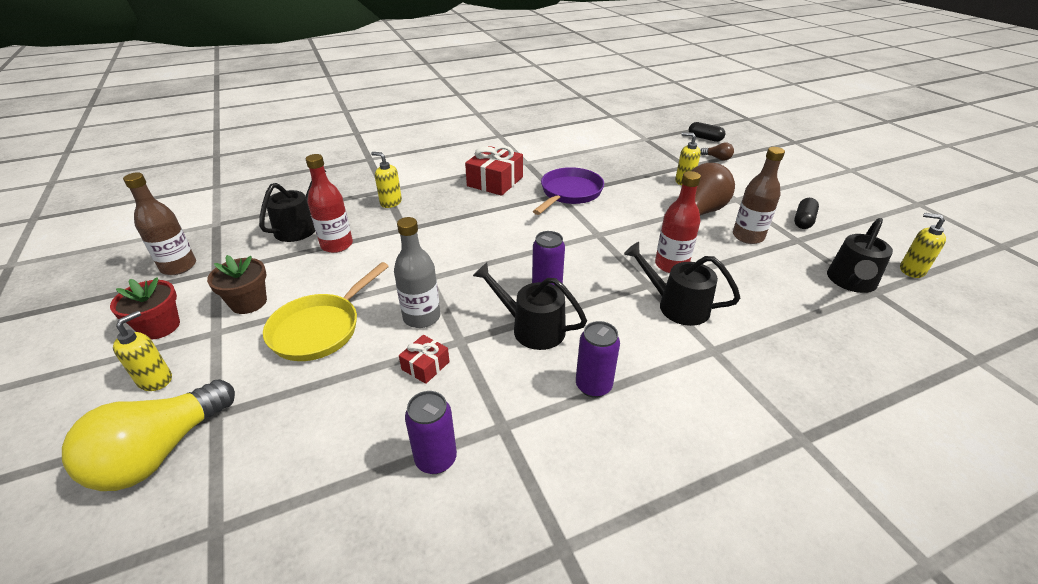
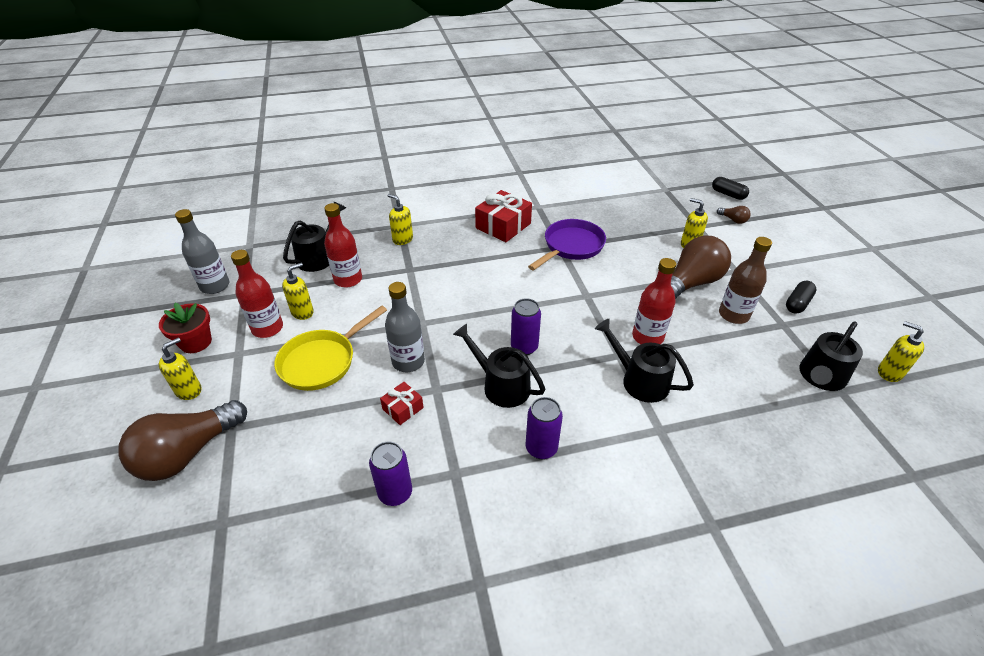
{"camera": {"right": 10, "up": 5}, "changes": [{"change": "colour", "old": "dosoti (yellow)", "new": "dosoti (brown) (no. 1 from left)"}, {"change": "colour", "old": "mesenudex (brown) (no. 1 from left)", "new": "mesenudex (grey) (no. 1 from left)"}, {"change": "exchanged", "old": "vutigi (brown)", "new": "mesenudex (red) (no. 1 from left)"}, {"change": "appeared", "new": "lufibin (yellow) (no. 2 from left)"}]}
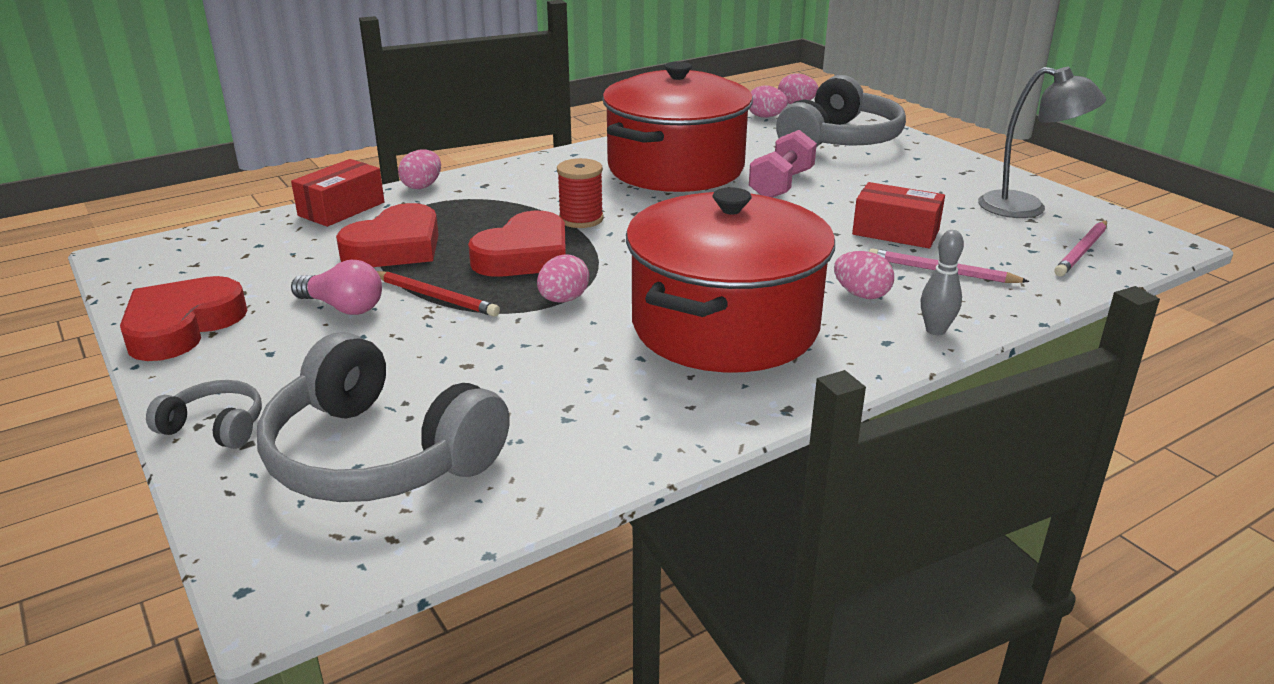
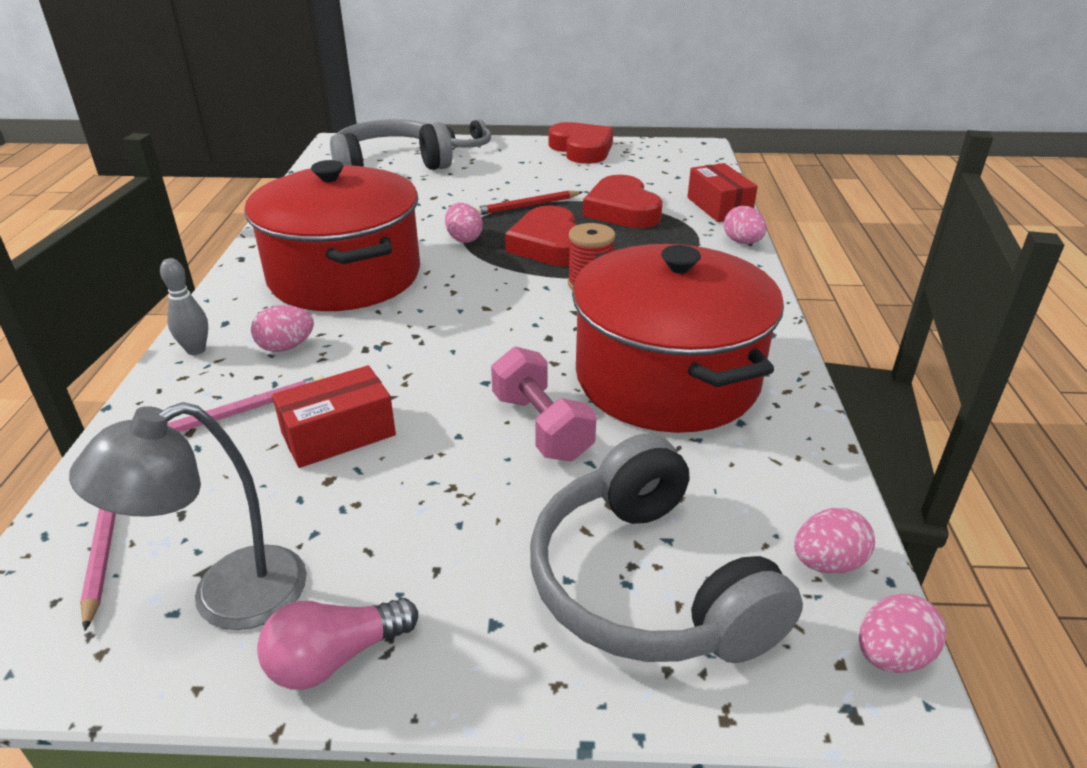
{"camera": {"right": 125, "up": 5}, "changes": [{"change": "relocated", "old": "dosoti (pink)"}]}
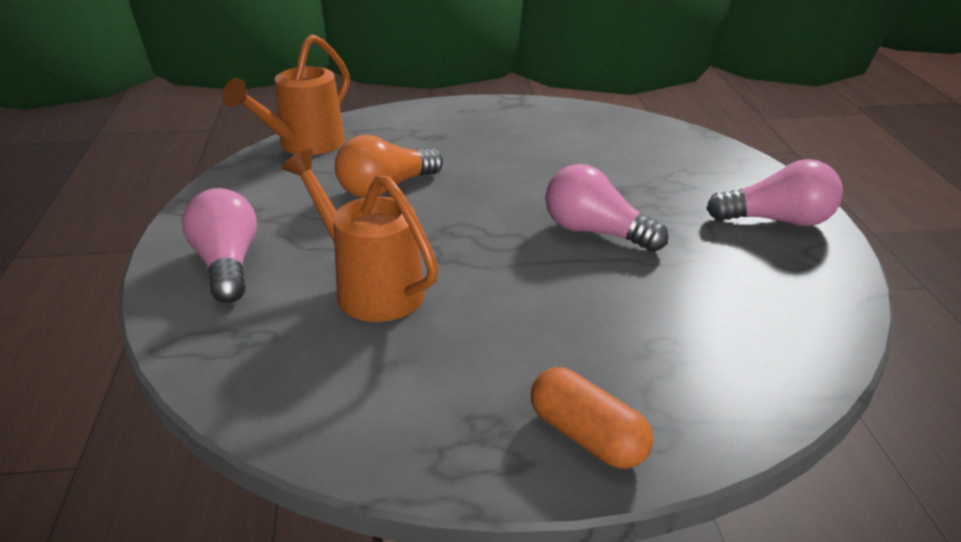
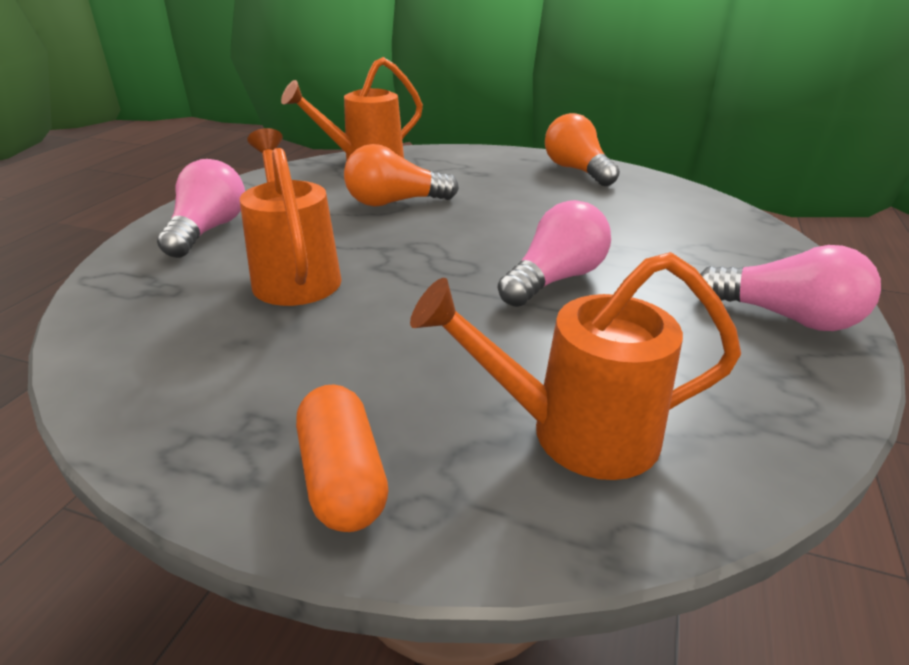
{"camera": {"right": 25, "up": 0}, "changes": [{"change": "spun", "old": "dosoti (pink) (no. 2 from left)", "degrees": 75}, {"change": "appeared", "new": "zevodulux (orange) (no. 3 from left)"}, {"change": "appeared", "new": "dosoti (orange) (no. 2 from left)"}]}
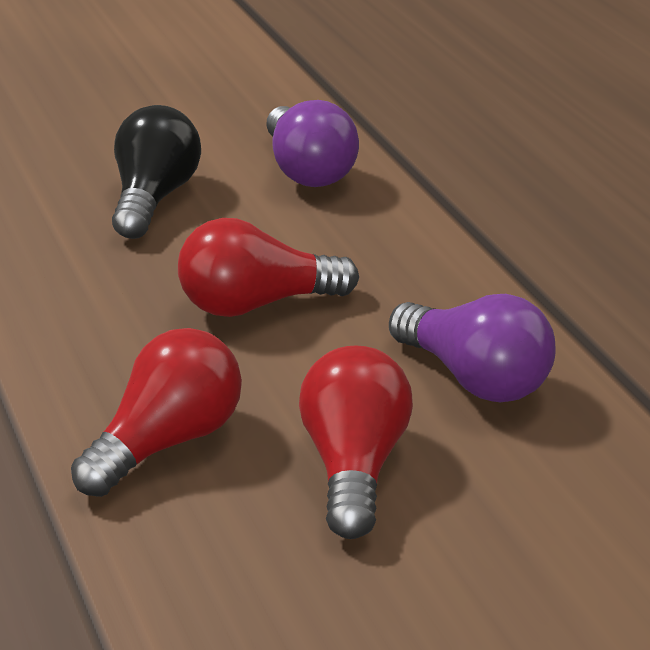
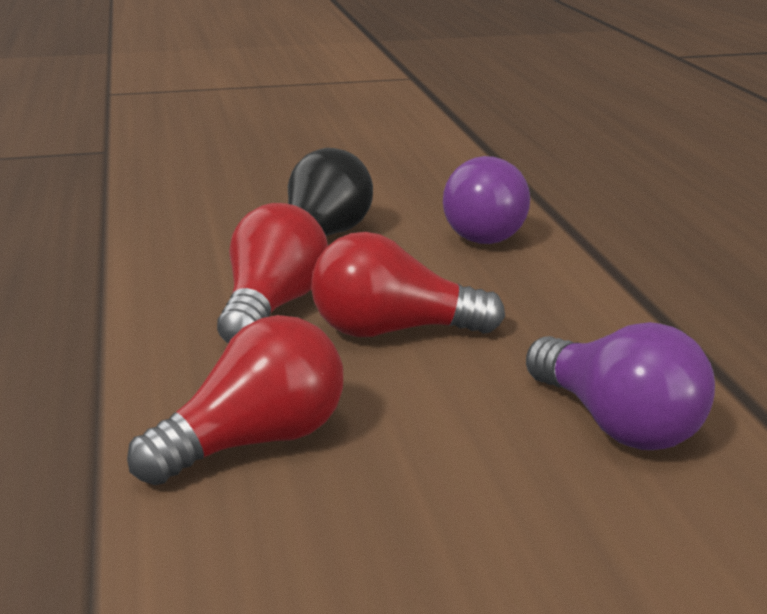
{"camera": {"right": 10, "up": -10}, "changes": [{"change": "relocated", "old": "dosoti (red) (no. 3 from left in the first image)", "new": "dosoti (red) (no. 2 from left)"}]}
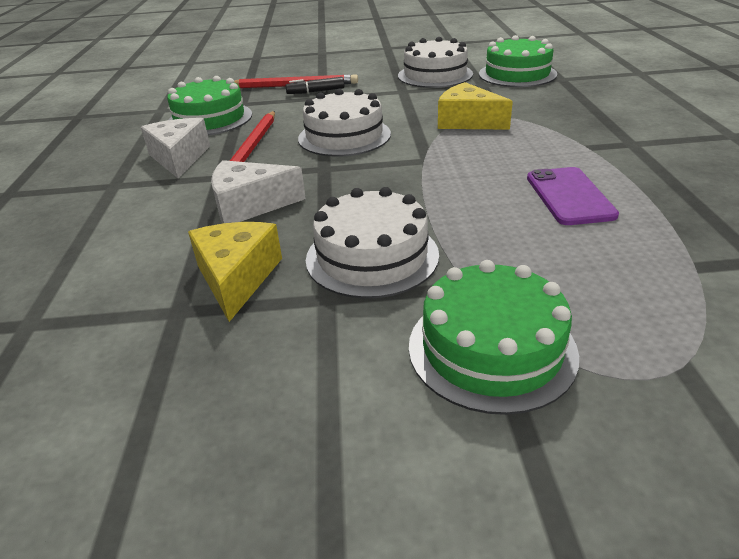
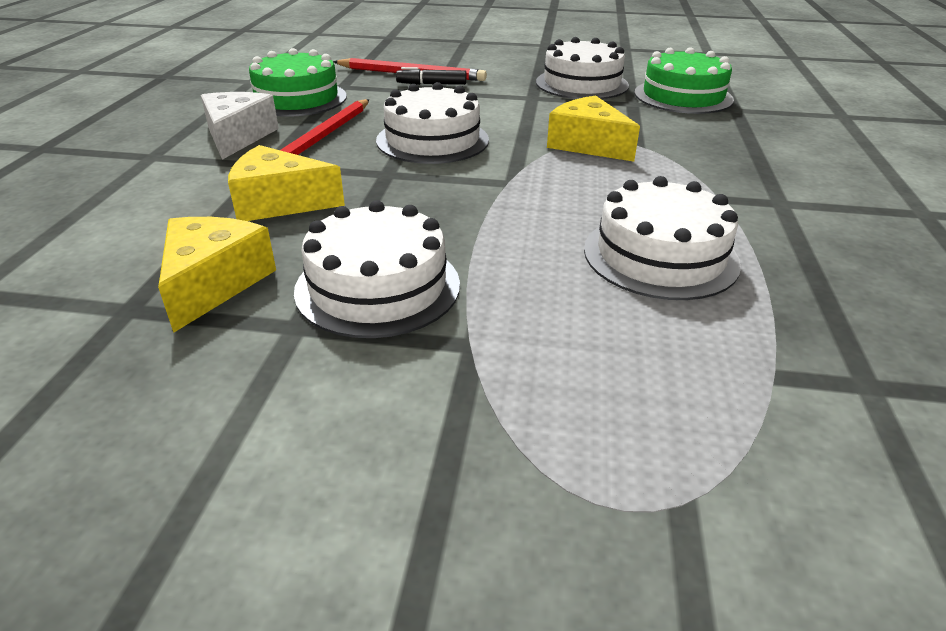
{"camera": {"right": 10, "up": 0}, "changes": [{"change": "colour", "old": "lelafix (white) (no. 2 from left)", "new": "lelafix (yellow) (no. 2 from left)"}, {"change": "missing", "old": "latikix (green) (no. 2 from left)"}, {"change": "exchanged", "old": "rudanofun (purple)", "new": "latikix (white) (no. 4 from left)"}]}
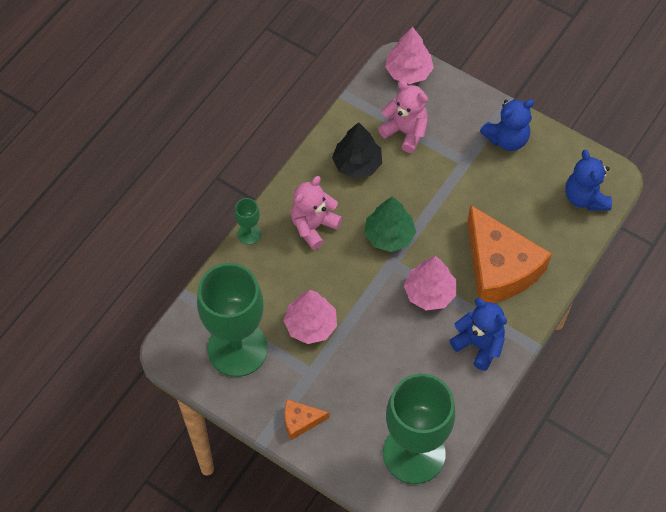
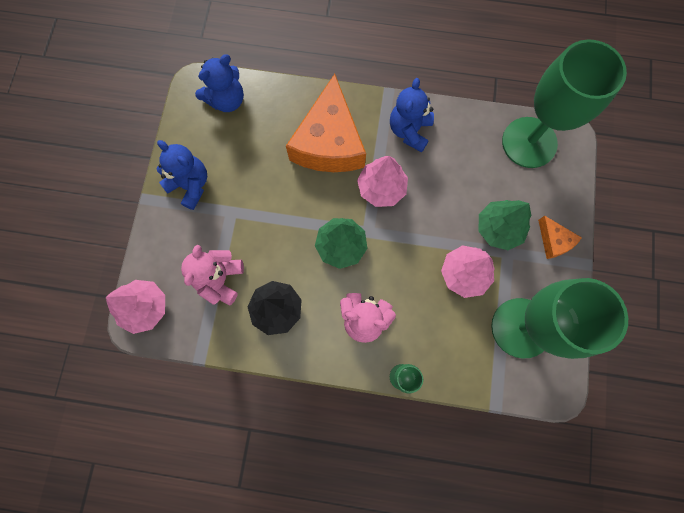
{"camera": {"right": -115, "up": 15}, "changes": [{"change": "spun", "old": "lelafix (orange) (no. 2 from left in the first image)", "degrees": 150}, {"change": "appeared", "new": "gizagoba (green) (no. 2 from left)"}]}
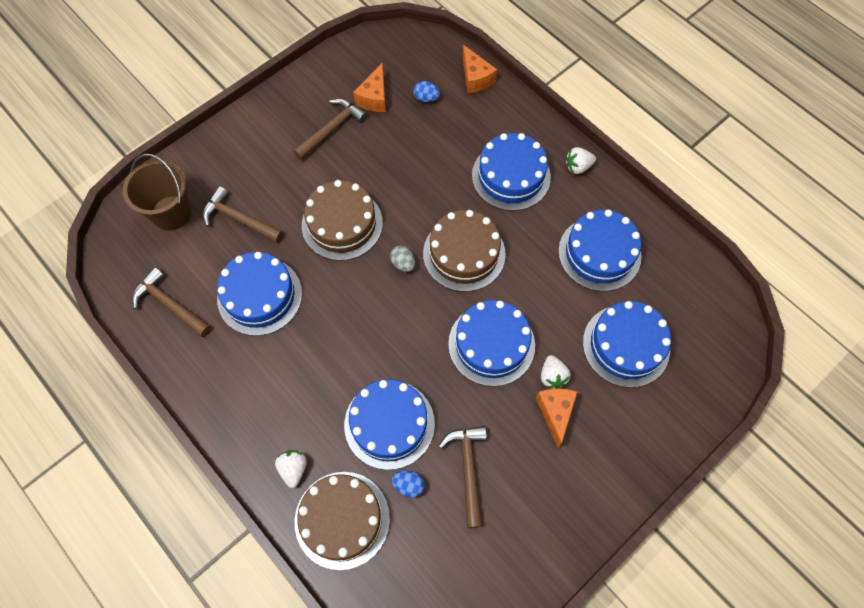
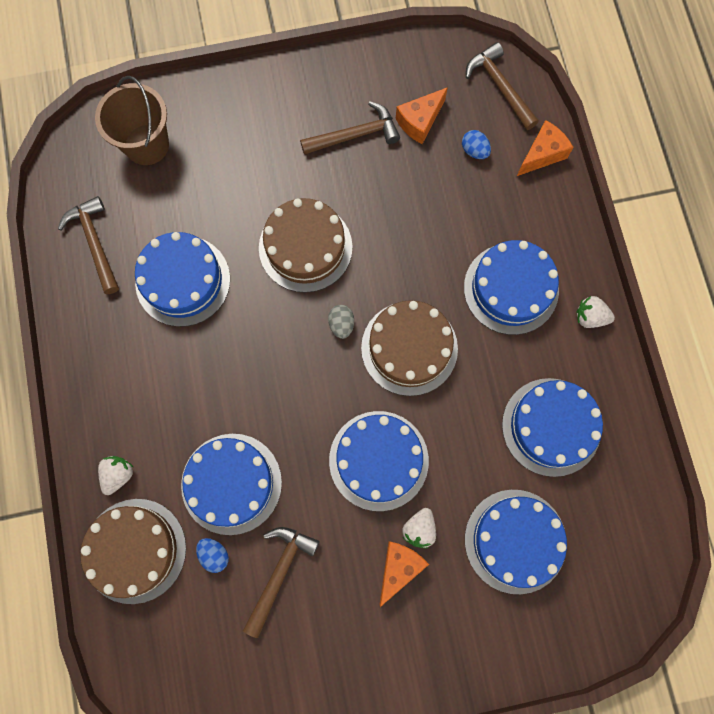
{"camera": {"right": 30, "up": 10}, "changes": [{"change": "relocated", "old": "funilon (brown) (no. 2 from left in the first image)", "new": "funilon (brown) (no. 4 from left)"}, {"change": "spun", "old": "lelafix (orange) (no. 2 from left in the first image)", "degrees": -135}]}
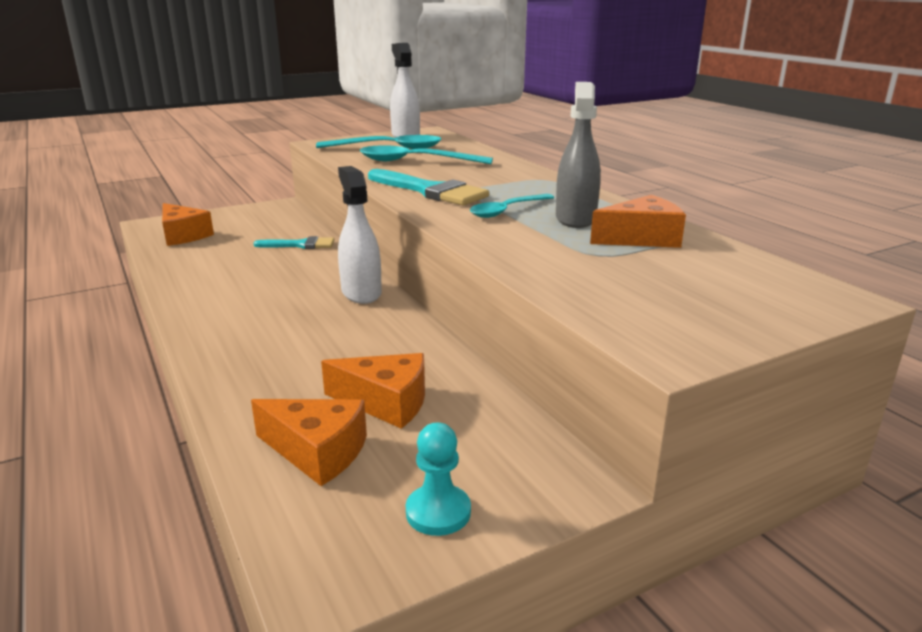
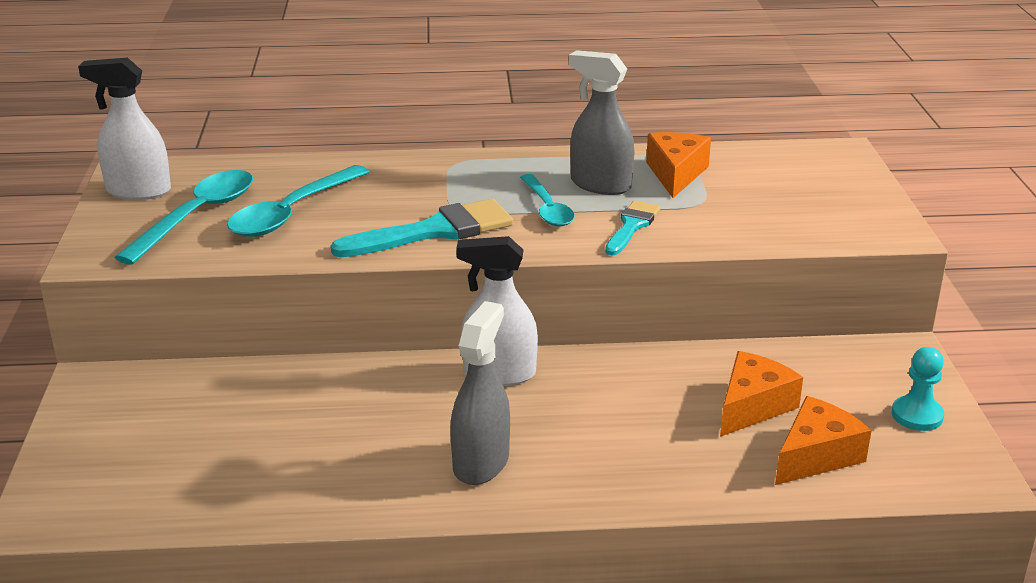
{"camera": {"right": -65, "up": 5}, "changes": [{"change": "missing", "old": "lelafix (orange) (no. 1 from left)"}, {"change": "relocated", "old": "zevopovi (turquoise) (no. 1 from left in the first image)", "new": "zevopovi (turquoise) (no. 2 from left)"}, {"change": "appeared", "new": "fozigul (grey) (no. 1 from left)"}]}
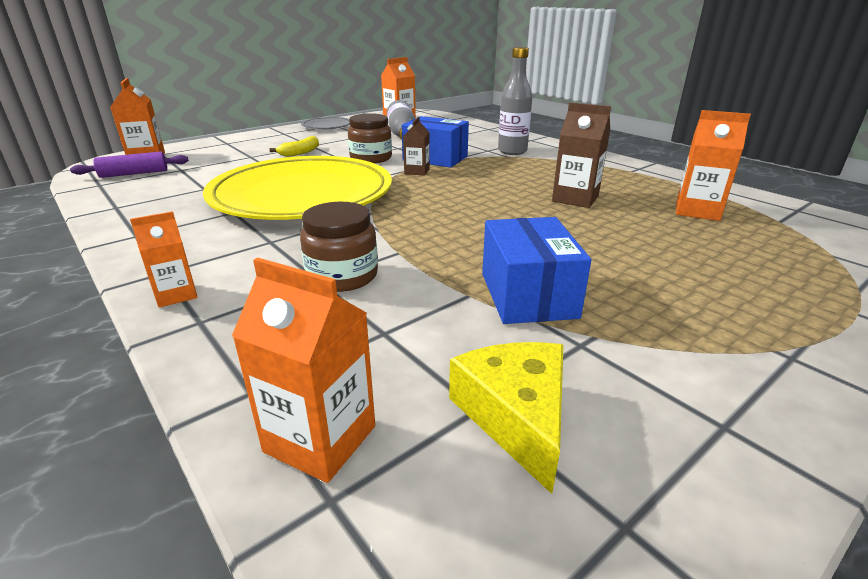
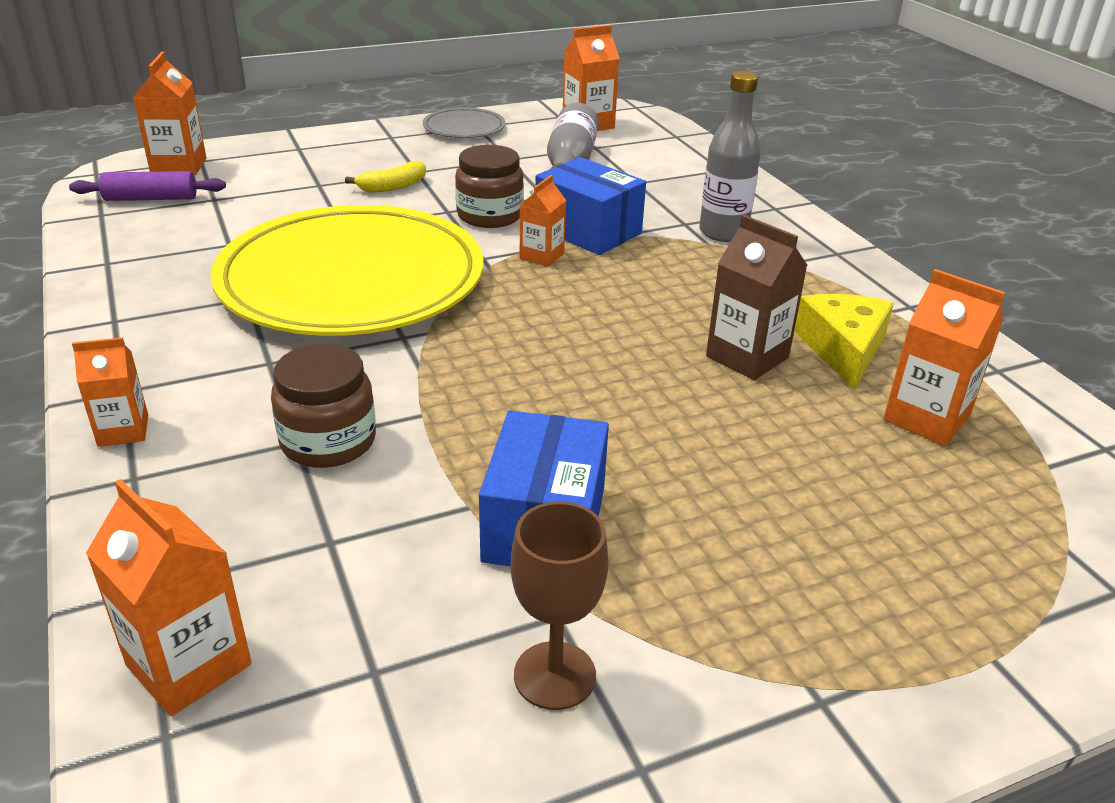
{"camera": {"right": 15, "up": 5}, "changes": [{"change": "colour", "old": "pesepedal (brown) (no. 1 from left)", "new": "pesepedal (orange) (no. 4 from left)"}, {"change": "relocated", "old": "lelafix (yellow)"}, {"change": "appeared", "new": "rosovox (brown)"}]}
